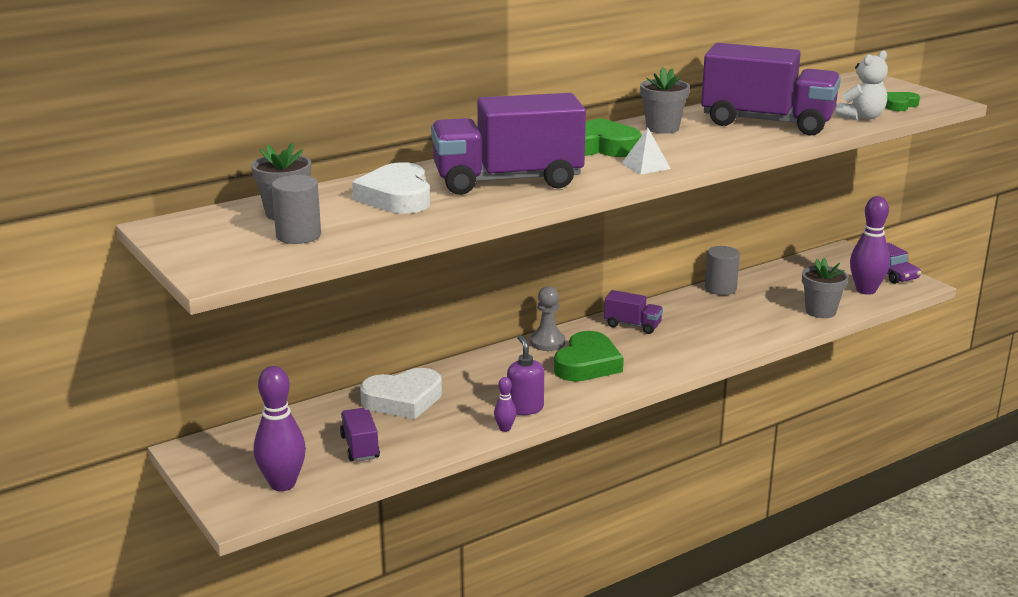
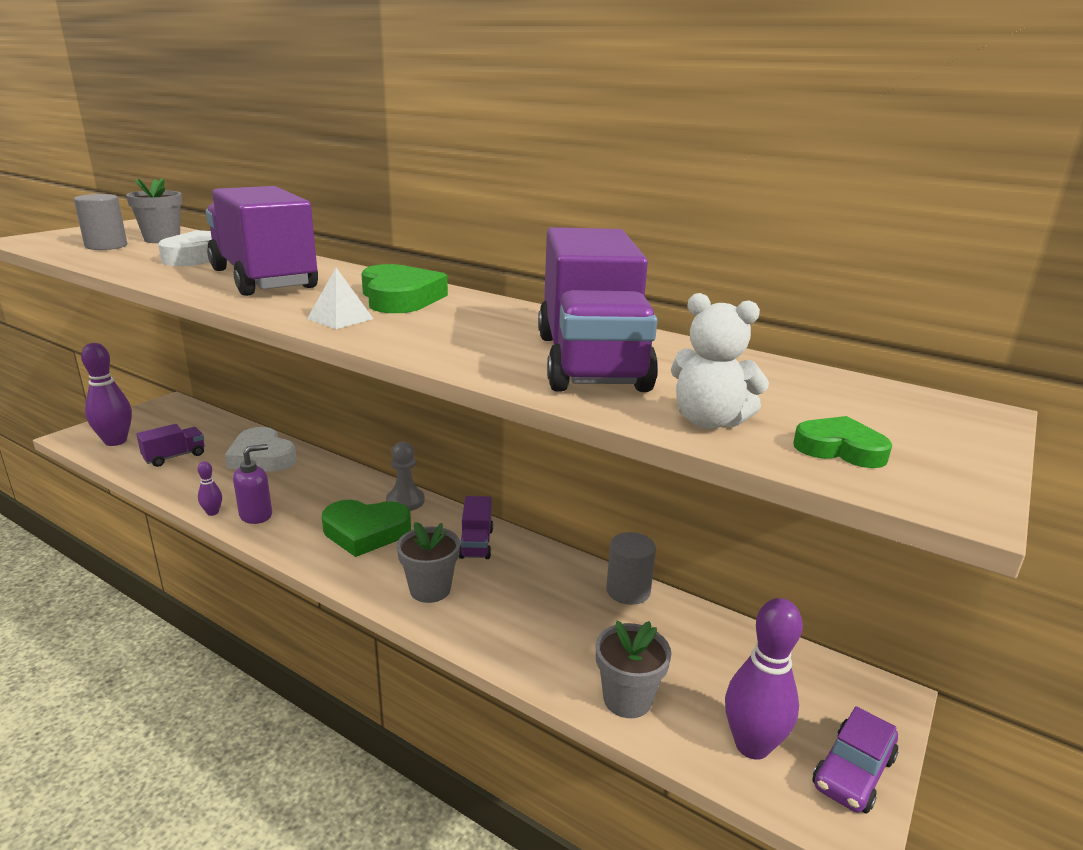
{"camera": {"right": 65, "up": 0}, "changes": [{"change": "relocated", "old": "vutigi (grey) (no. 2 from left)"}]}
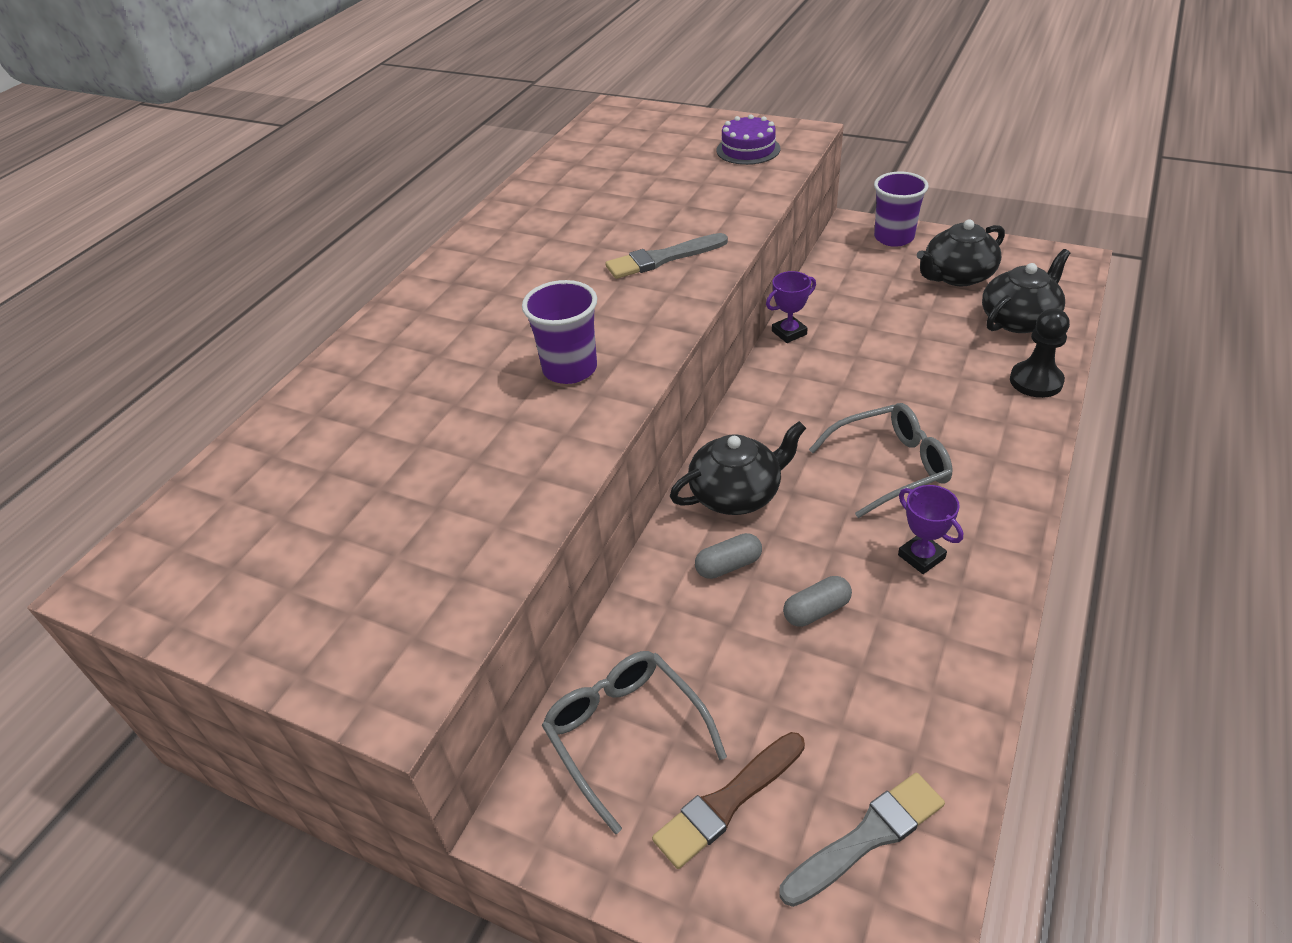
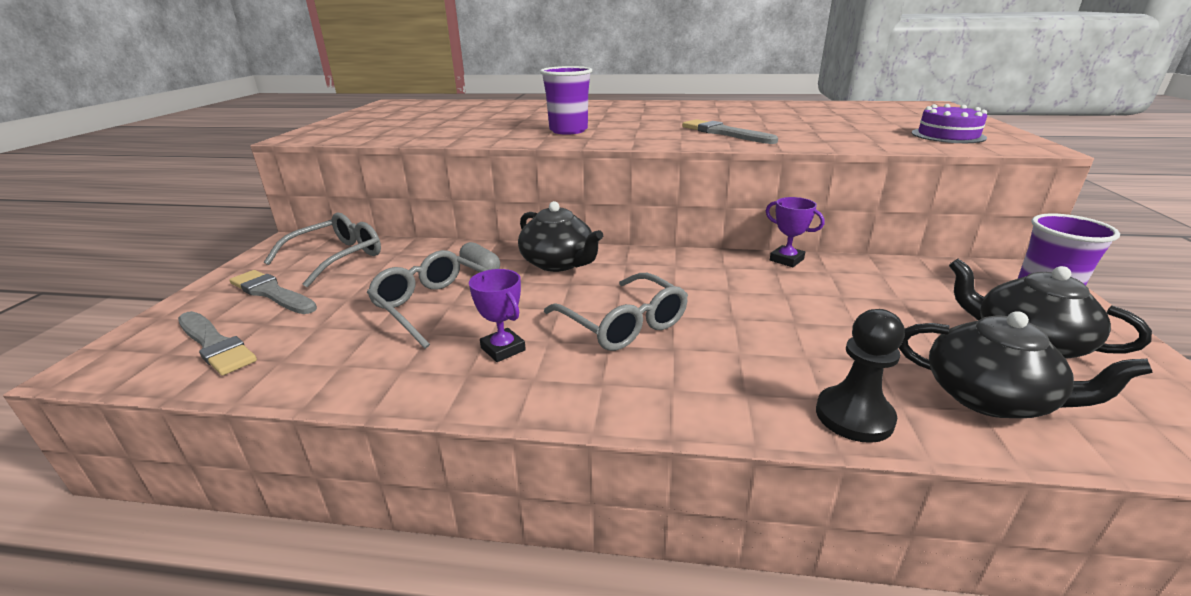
{"camera": {"right": 70, "up": -15}, "changes": [{"change": "colour", "old": "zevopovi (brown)", "new": "zevopovi (grey) (no. 2 from left)"}, {"change": "exchanged", "old": "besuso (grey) (no. 2 from left)", "new": "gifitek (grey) (no. 2 from left)"}, {"change": "spun", "old": "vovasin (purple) (no. 2 from left in the first image)", "degrees": -75}]}
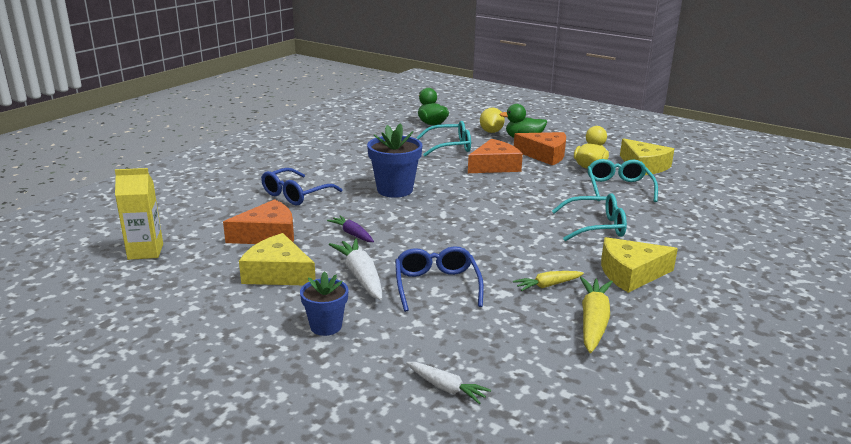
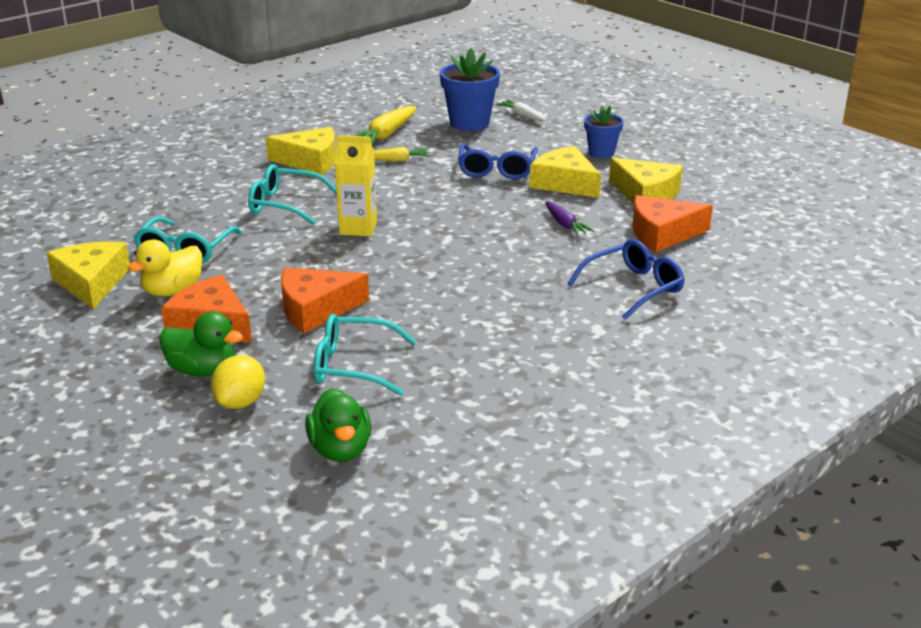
{"camera": {"right": -165, "up": 5}, "changes": [{"change": "relocated", "old": "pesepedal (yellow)"}, {"change": "exchanged", "old": "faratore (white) (no. 1 from left)", "new": "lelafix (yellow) (no. 3 from left)"}, {"change": "relocated", "old": "vutigi (blue) (no. 2 from left in the first image)", "new": "vutigi (blue) (no. 1 from left)"}]}
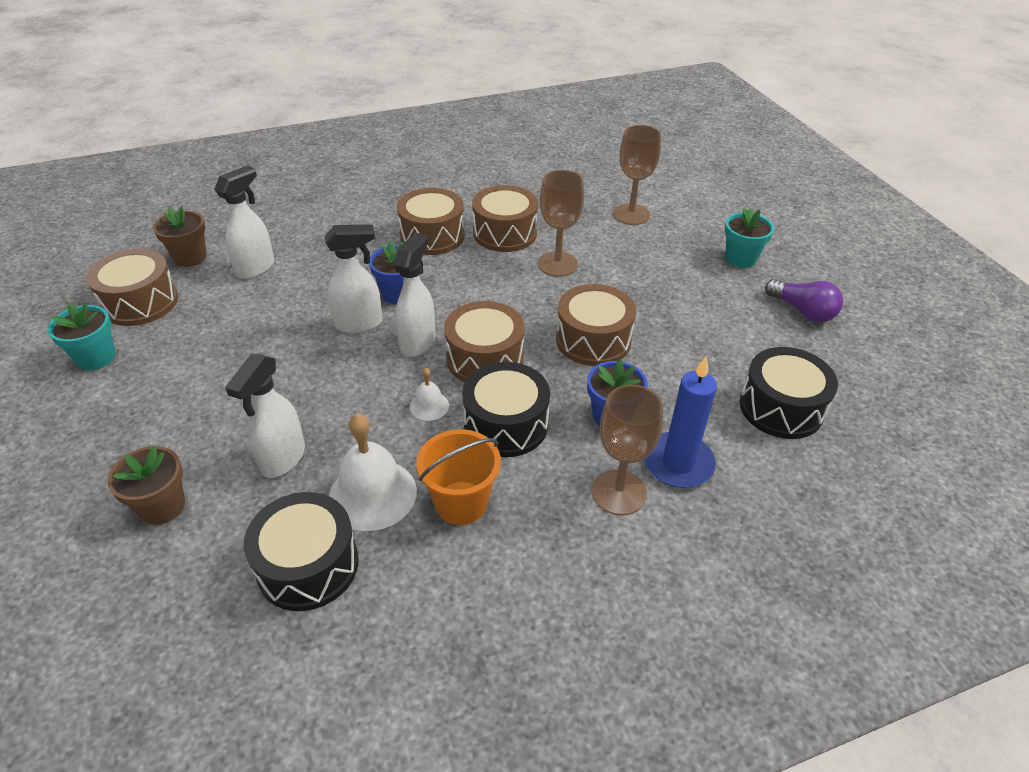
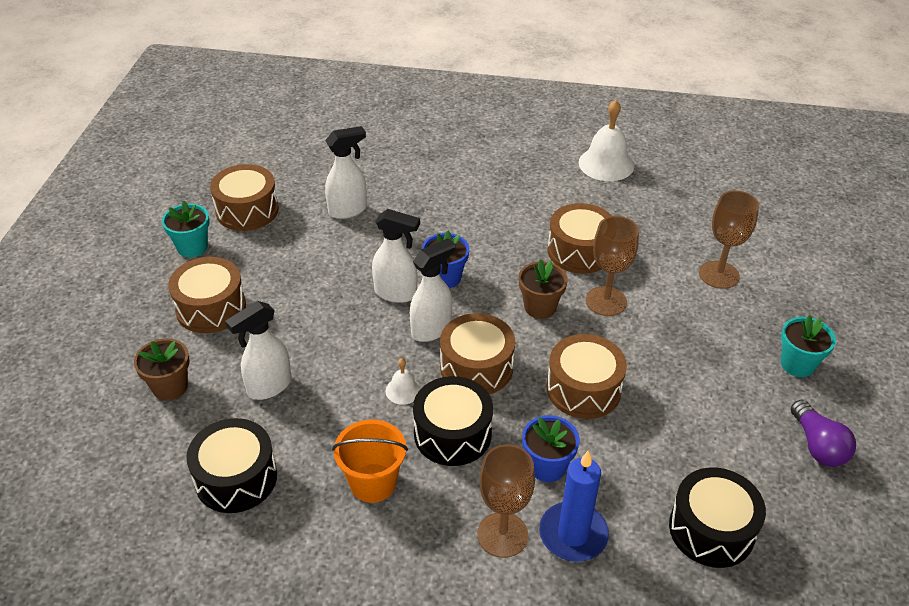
{"camera": {"right": 30, "up": 0}, "changes": [{"change": "relocated", "old": "vutigi (brown) (no. 2 from left)"}, {"change": "relocated", "old": "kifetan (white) (no. 1 from left in the first image)", "new": "kifetan (white) (no. 2 from left)"}, {"change": "relocated", "old": "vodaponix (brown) (no. 2 from left in the first image)", "new": "vodaponix (brown) (no. 1 from left)"}]}
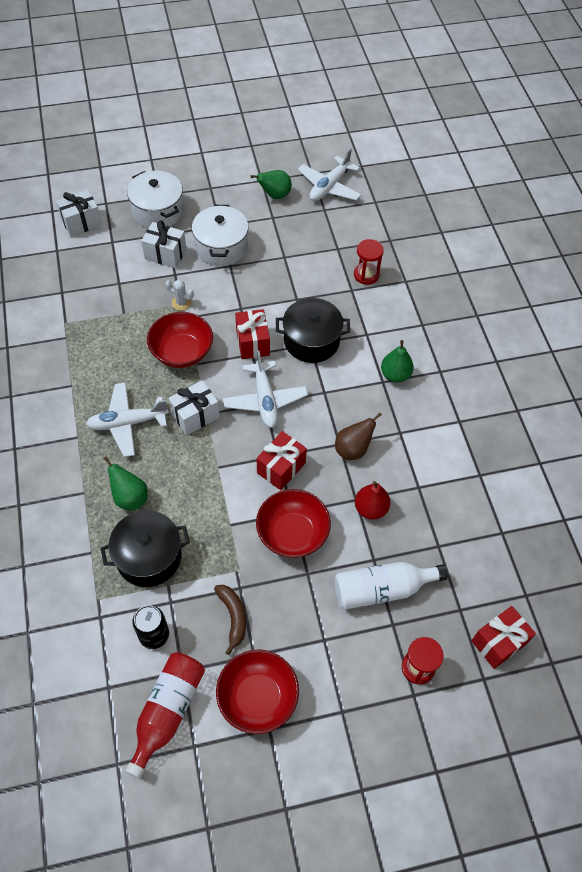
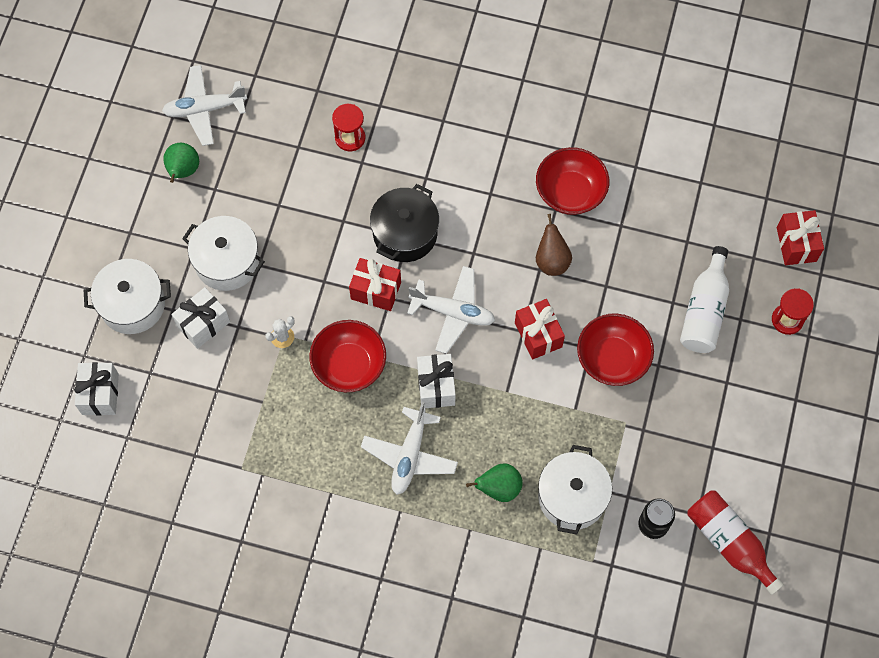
{"camera": {"right": -60, "up": 10}, "changes": [{"change": "colour", "old": "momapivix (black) (no. 1 from left)", "new": "momapivix (white) (no. 3 from left)"}, {"change": "missing", "old": "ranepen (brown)"}, {"change": "relocated", "old": "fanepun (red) (no. 2 from left)"}, {"change": "spun", "old": "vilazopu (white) (no. 3 from left in the first image)", "degrees": 105}, {"change": "missing", "old": "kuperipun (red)"}, {"change": "missing", "old": "kuperipun (green) (no. 3 from left)"}]}
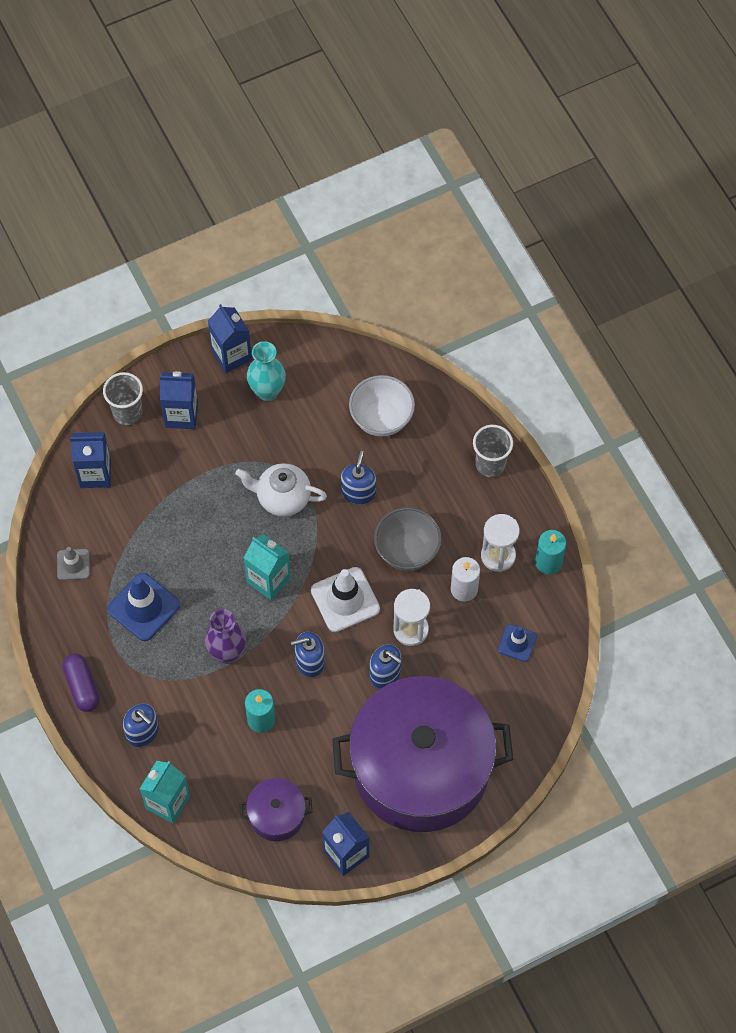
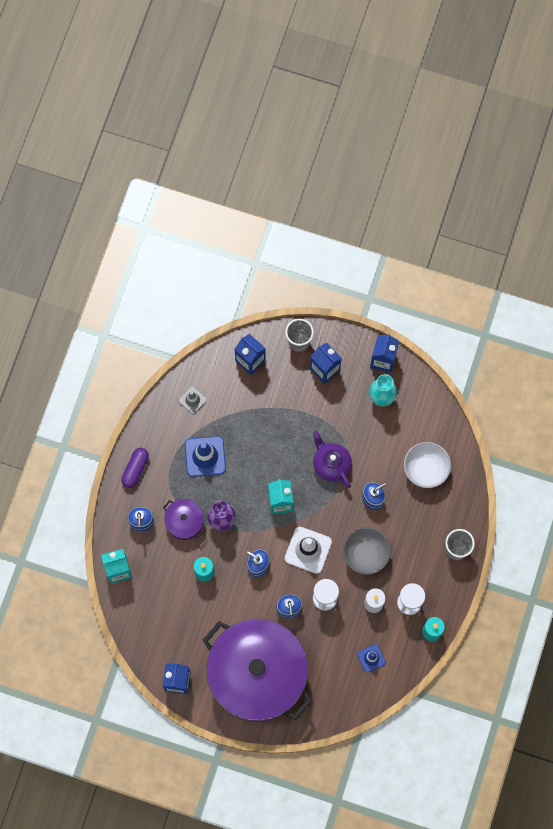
{"camera": {"right": 45, "up": 10}, "changes": [{"change": "colour", "old": "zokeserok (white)", "new": "zokeserok (purple)"}, {"change": "relocated", "old": "momapivix (purple) (no. 1 from left)"}]}
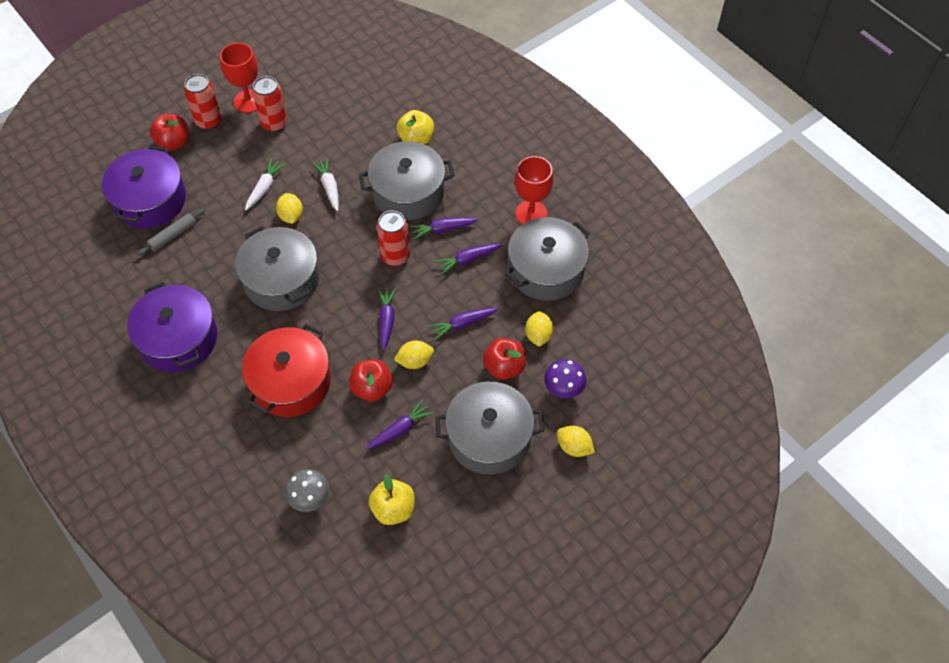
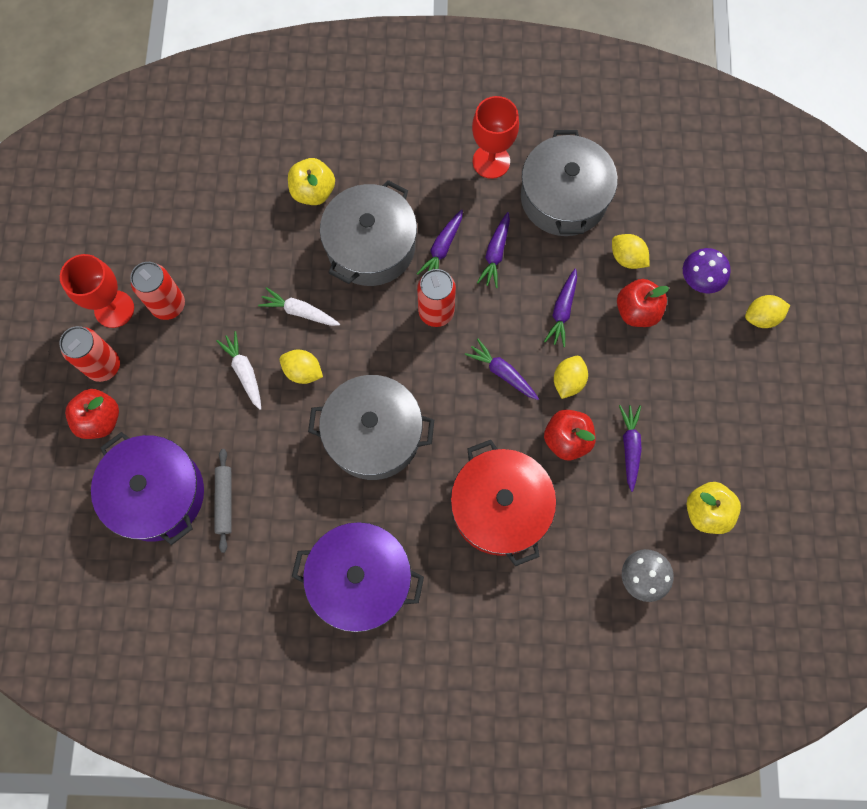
{"camera": {"right": -50, "up": 15}, "changes": [{"change": "missing", "old": "momapivix (grey) (no. 3 from left)"}]}
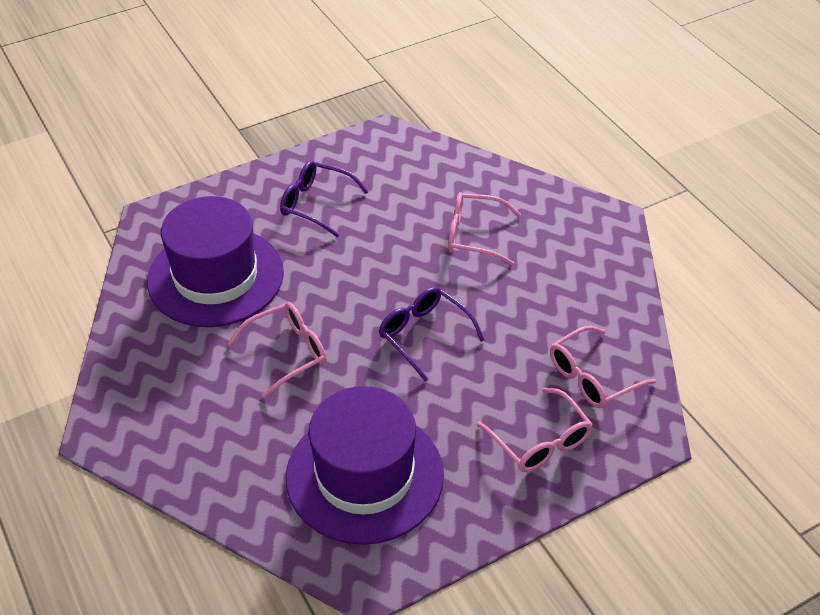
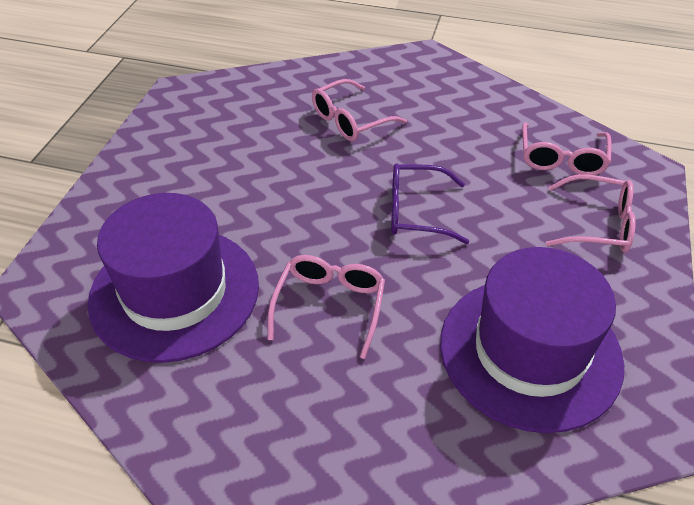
{"camera": {"right": -45, "up": 0}, "changes": [{"change": "missing", "old": "gifitek (purple) (no. 1 from left)"}]}
